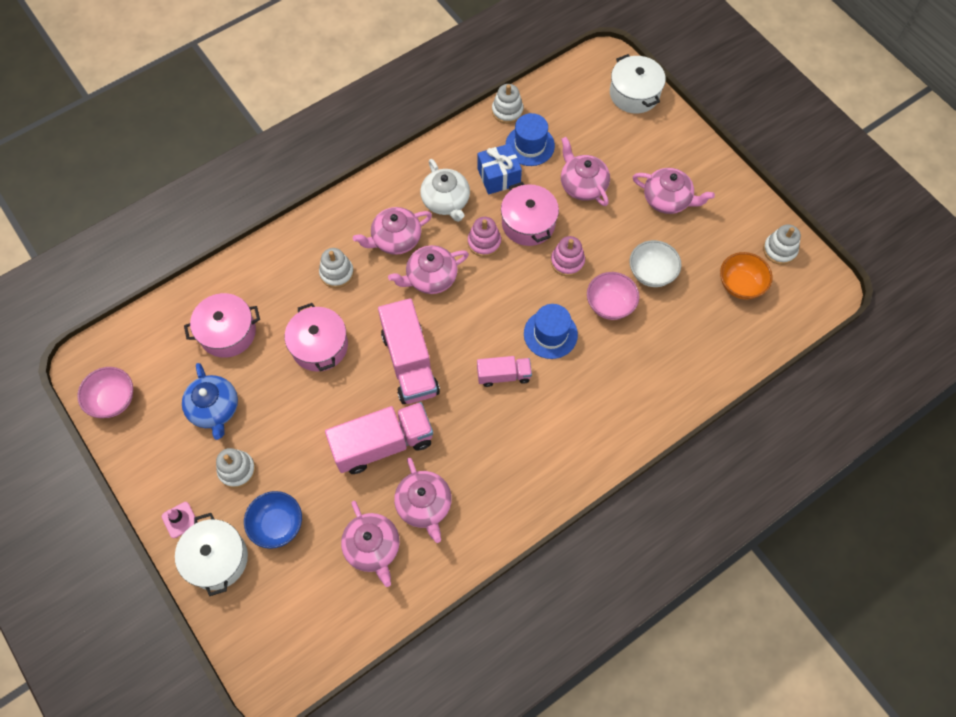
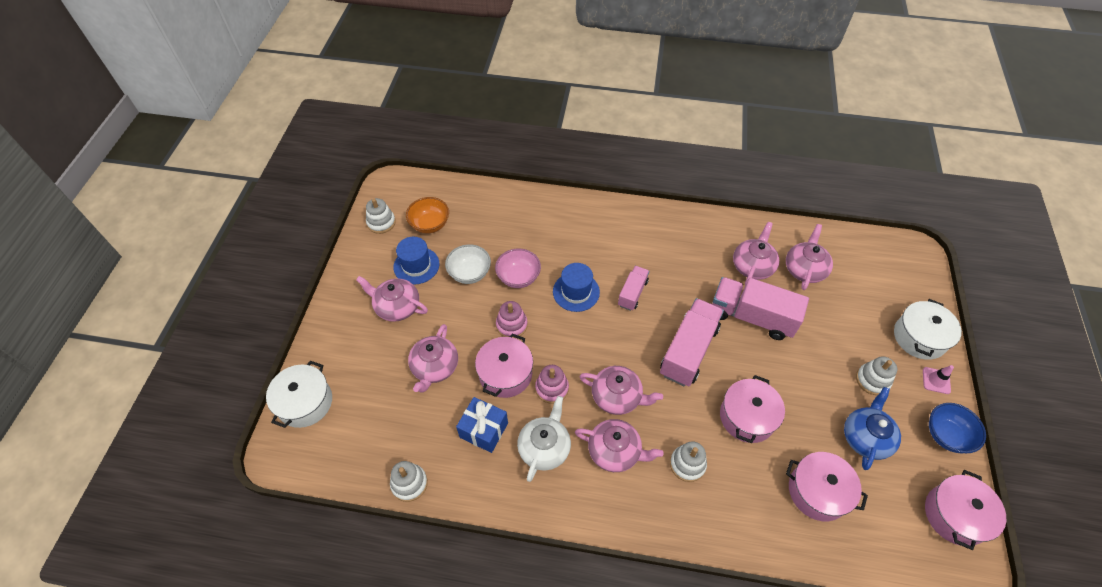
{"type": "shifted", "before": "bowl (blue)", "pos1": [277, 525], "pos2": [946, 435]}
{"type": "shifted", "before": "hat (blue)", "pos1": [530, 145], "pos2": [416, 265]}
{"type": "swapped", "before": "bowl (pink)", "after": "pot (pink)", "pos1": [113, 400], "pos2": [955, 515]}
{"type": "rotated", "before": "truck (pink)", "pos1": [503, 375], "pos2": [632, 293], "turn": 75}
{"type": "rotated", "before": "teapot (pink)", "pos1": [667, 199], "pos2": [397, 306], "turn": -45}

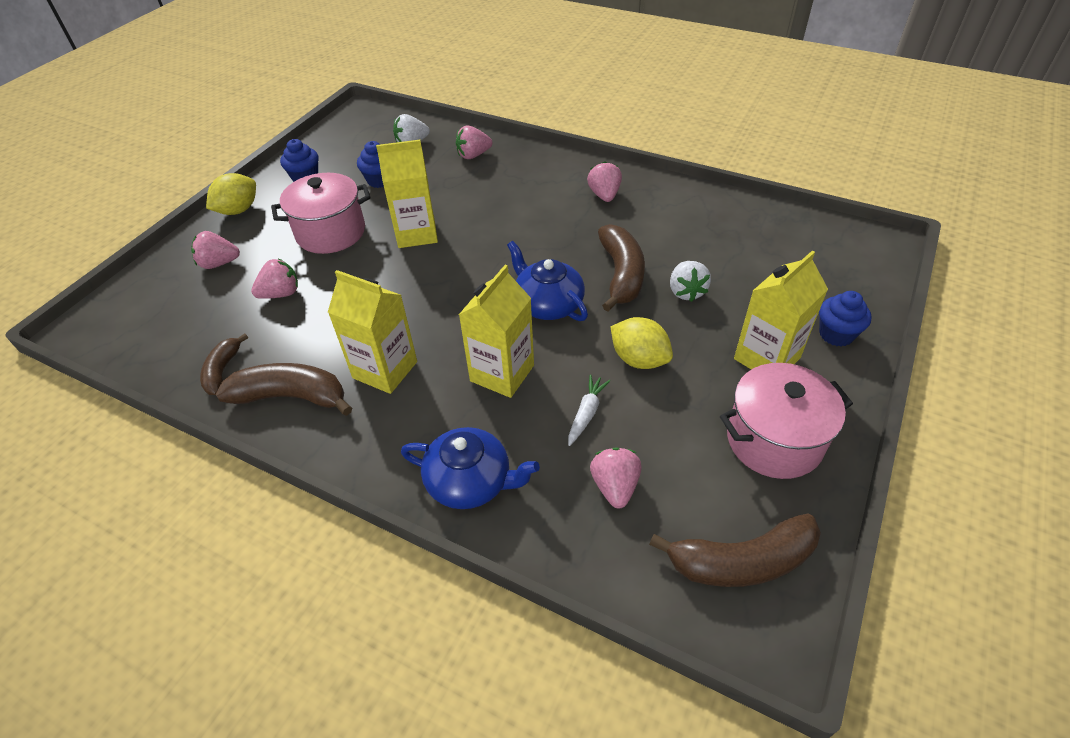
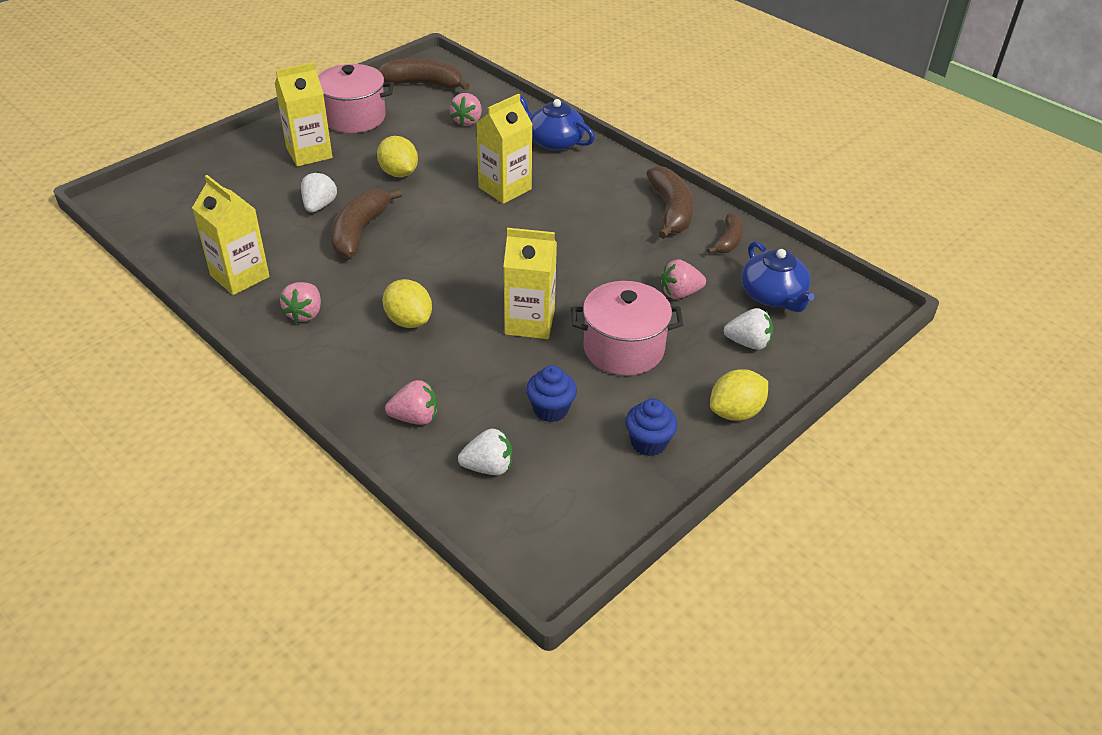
{"type": "gone", "before": "carrot (white)", "pos1": [586, 413]}
{"type": "gone", "before": "cupcake (blue)", "pos1": [836, 334]}
{"type": "new", "after": "lemon (yellow)", "pos2": [408, 321]}
{"type": "shifted", "before": "carton (yellow)", "pos1": [385, 370], "pos2": [240, 276]}
{"type": "shifted", "before": "teapot (blue)", "pos1": [548, 304], "pos2": [773, 296]}
{"type": "repainted", "before": "strawberry (pink)", "after": "strawberry (white)", "pos1": [219, 263], "pos2": [748, 343]}
{"type": "rotated", "before": "banana (brown)", "pos1": [291, 396], "pos2": [670, 211], "turn": -120}

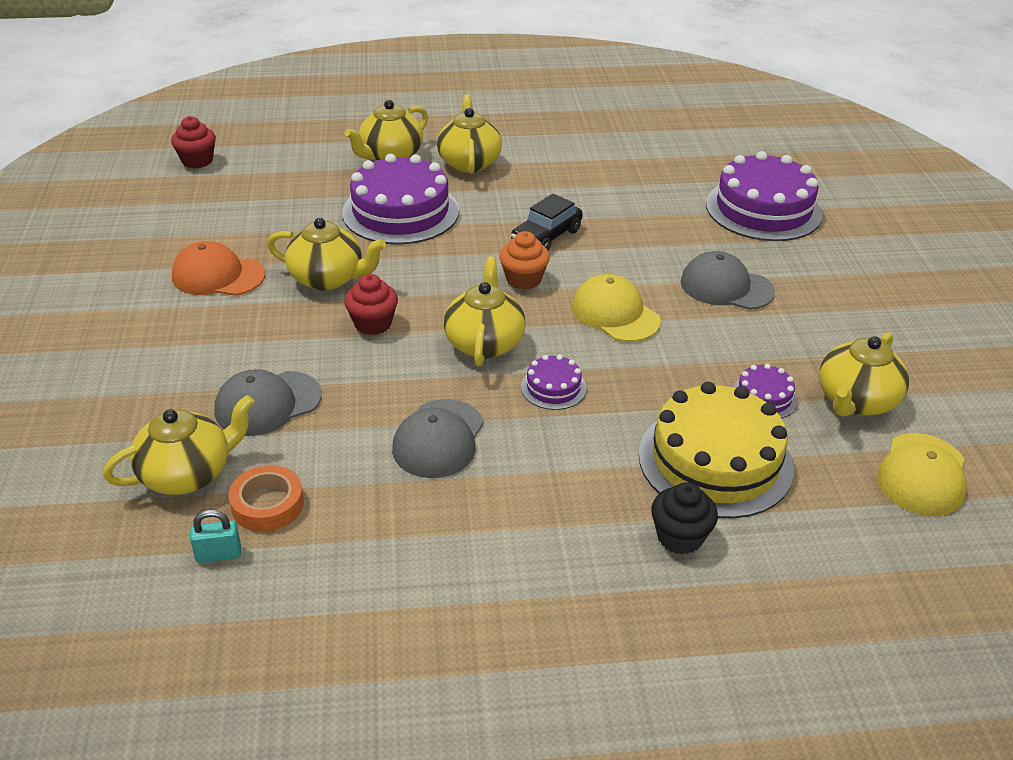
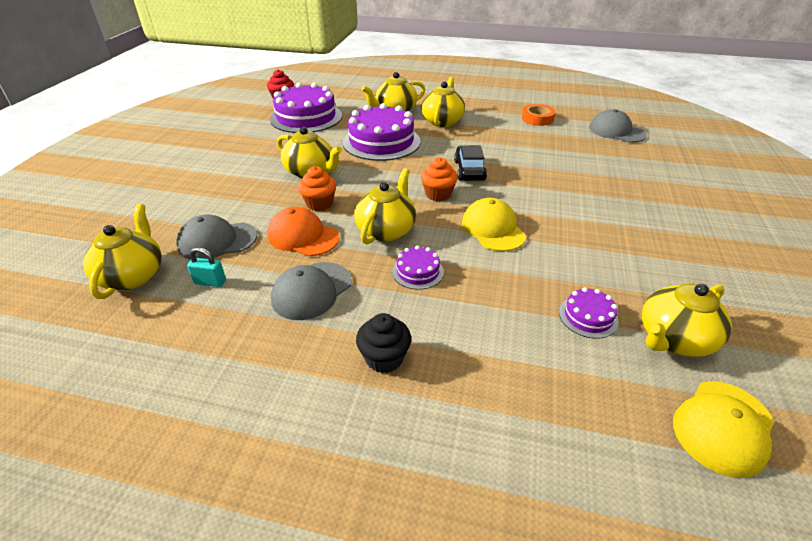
{"type": "gone", "before": "cake (yellow)", "pos1": [715, 461]}
{"type": "shifted", "before": "cap (orange)", "pos1": [218, 276], "pos2": [303, 236]}
{"type": "shifted", "before": "padlock (turquoise)", "pos1": [218, 554], "pos2": [210, 282]}
{"type": "shifted", "before": "tape (orange)", "pos1": [267, 504], "pos2": [537, 118]}
{"type": "shifted", "before": "cupcake (black)", "pos1": [680, 537], "pos2": [384, 358]}
{"type": "shifted", "before": "cap (grey)", "pos1": [726, 287], "pos2": [616, 131]}
{"type": "shifted", "before": "cake (purple)", "pos1": [763, 209], "pos2": [306, 117]}
{"type": "repainted", "before": "cupcake (red)", "after": "cupcake (orange)", "pos1": [373, 324], "pos2": [319, 204]}
{"type": "rotated", "before": "teapot (yellow)", "pos1": [188, 474], "pos2": [133, 275], "turn": -75}
{"type": "rotated", "before": "car (black)", "pos1": [546, 236], "pos2": [469, 170], "turn": 120}

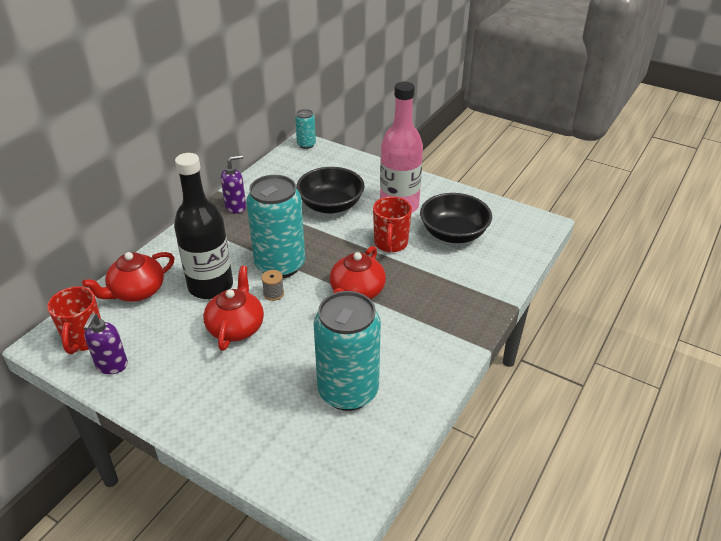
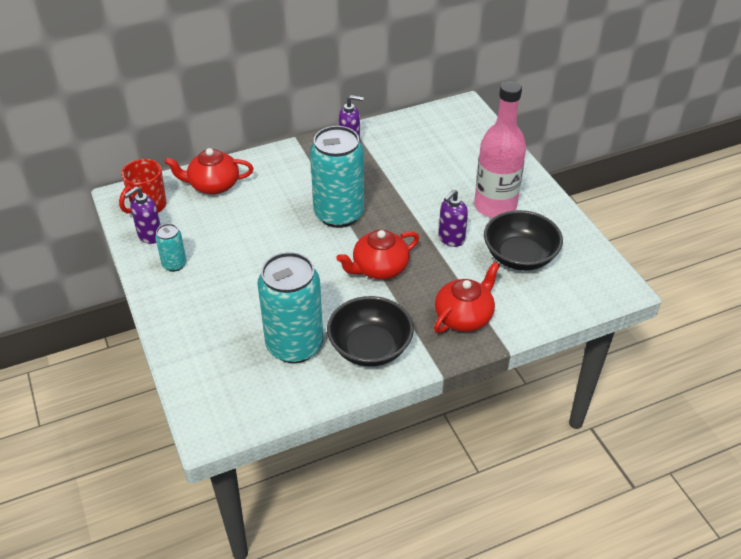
{"type": "gone", "before": "bottle (black)", "pos1": [210, 286]}
{"type": "gone", "before": "spool (grey)", "pos1": [273, 293]}
{"type": "shifted", "before": "teapot (red)", "pos1": [236, 327], "pos2": [464, 316]}
{"type": "shifted", "before": "can (turquoise)", "pos1": [306, 144], "pos2": [174, 264]}
{"type": "shifted", "before": "bowl (black)", "pos1": [331, 205], "pos2": [370, 347]}
{"type": "swapped", "before": "mug (red)", "after": "soap dispenser (purple)", "pos1": [390, 244], "pos2": [451, 239]}

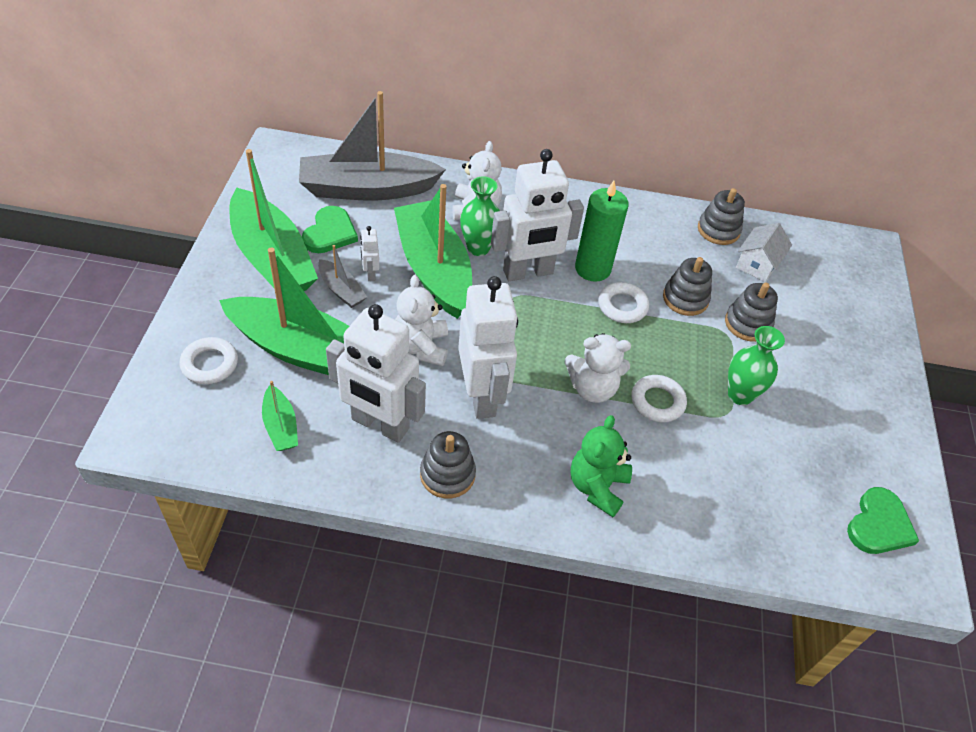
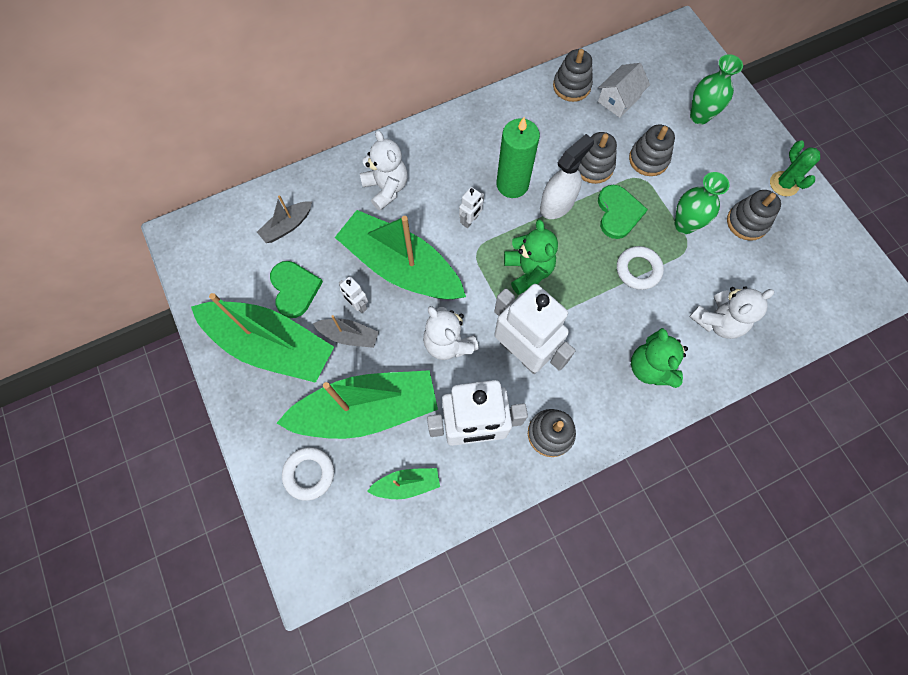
{"type": "new", "after": "teddy bear (green)", "pos2": [528, 271]}
{"type": "new", "after": "stacking toy (grey)", "pos2": [747, 222]}
{"type": "new", "after": "cactus (green)", "pos2": [784, 184]}
{"type": "shifted", "before": "vase (green)", "pos1": [478, 248], "pos2": [699, 116]}
{"type": "shifted", "before": "teddy bear (white)", "pos1": [592, 388], "pos2": [718, 321]}
{"type": "shifted", "before": "heart (green)", "pos1": [879, 525], "pos2": [618, 213]}
{"type": "swapped", "before": "ring (white)", "after": "spray bottle (white)", "pos1": [622, 306], "pos2": [557, 204]}
{"type": "rotated", "before": "boat (green)", "pos1": [280, 426], "pos2": [407, 484], "turn": -45}
{"type": "rotated", "before": "house (white)", "pos1": [757, 264], "pos2": [618, 99], "turn": 45}
{"type": "scaled", "before": "boat (grey)", "pos1": [367, 189], "pos2": [287, 226], "scale": 0.45}
{"type": "scaled", "before": "robot (white)", "pos1": [528, 272], "pos2": [470, 220], "scale": 0.42}

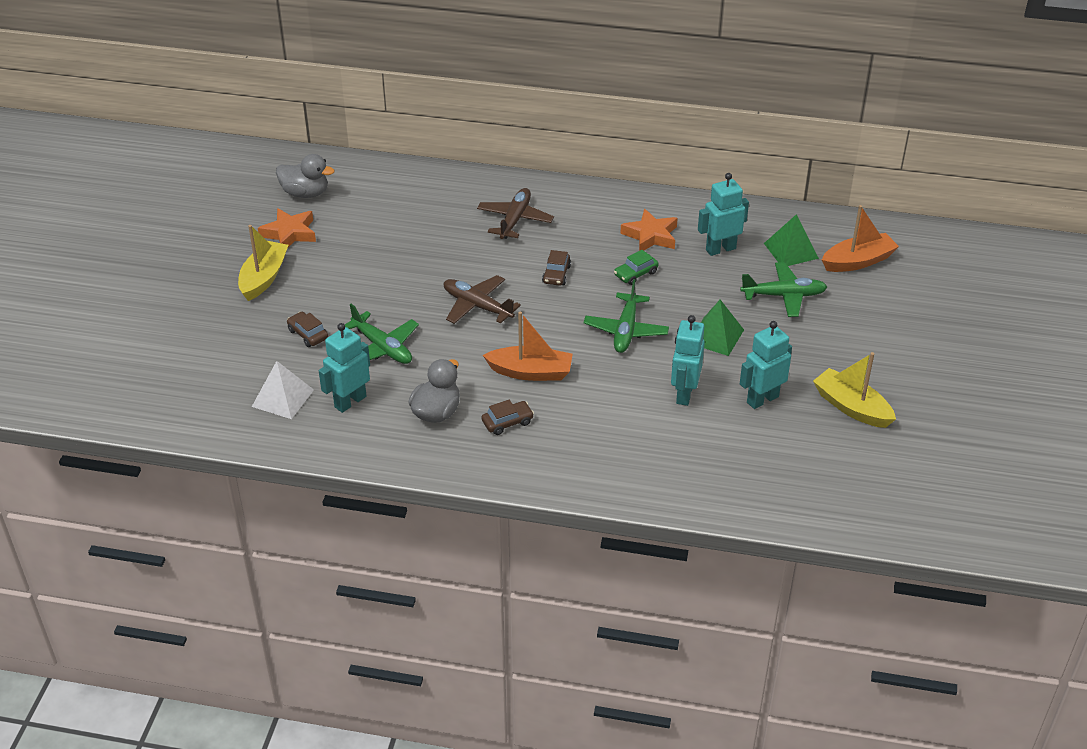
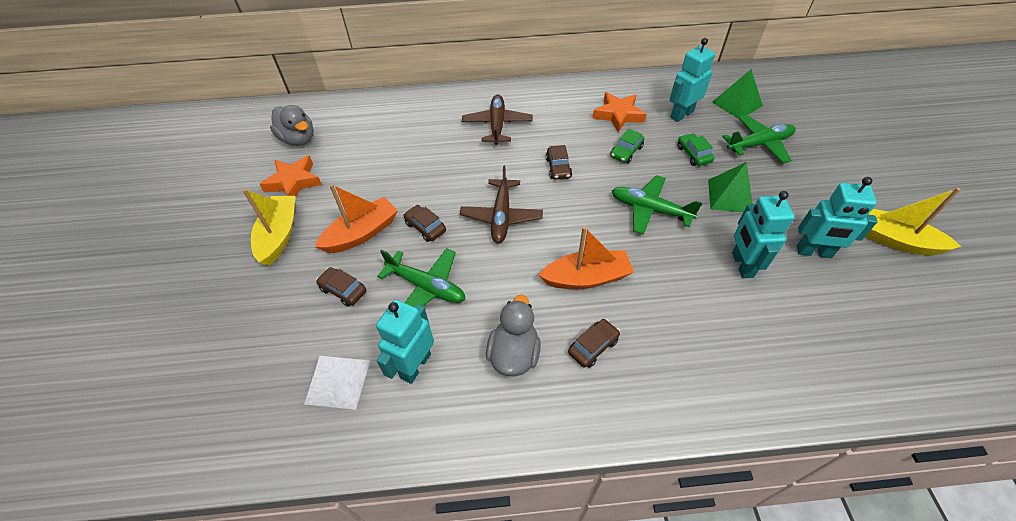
{"type": "new", "after": "car (brown)", "pos2": [425, 227]}
{"type": "new", "after": "car (green)", "pos2": [693, 154]}
{"type": "shifted", "before": "boat (orange)", "pos1": [858, 261], "pos2": [362, 233]}
{"type": "rotated", "before": "duck (grey)", "pos1": [305, 193], "pos2": [298, 139], "turn": 45}
{"type": "rotated", "before": "plane (brown)", "pos1": [477, 306], "pos2": [501, 217], "turn": -105}
{"type": "rotated", "before": "plane (green)", "pos1": [626, 330], "pos2": [649, 209], "turn": 120}
{"type": "rotated", "before": "robot (turquoise)", "pos1": [762, 399], "pos2": [813, 252], "turn": -120}

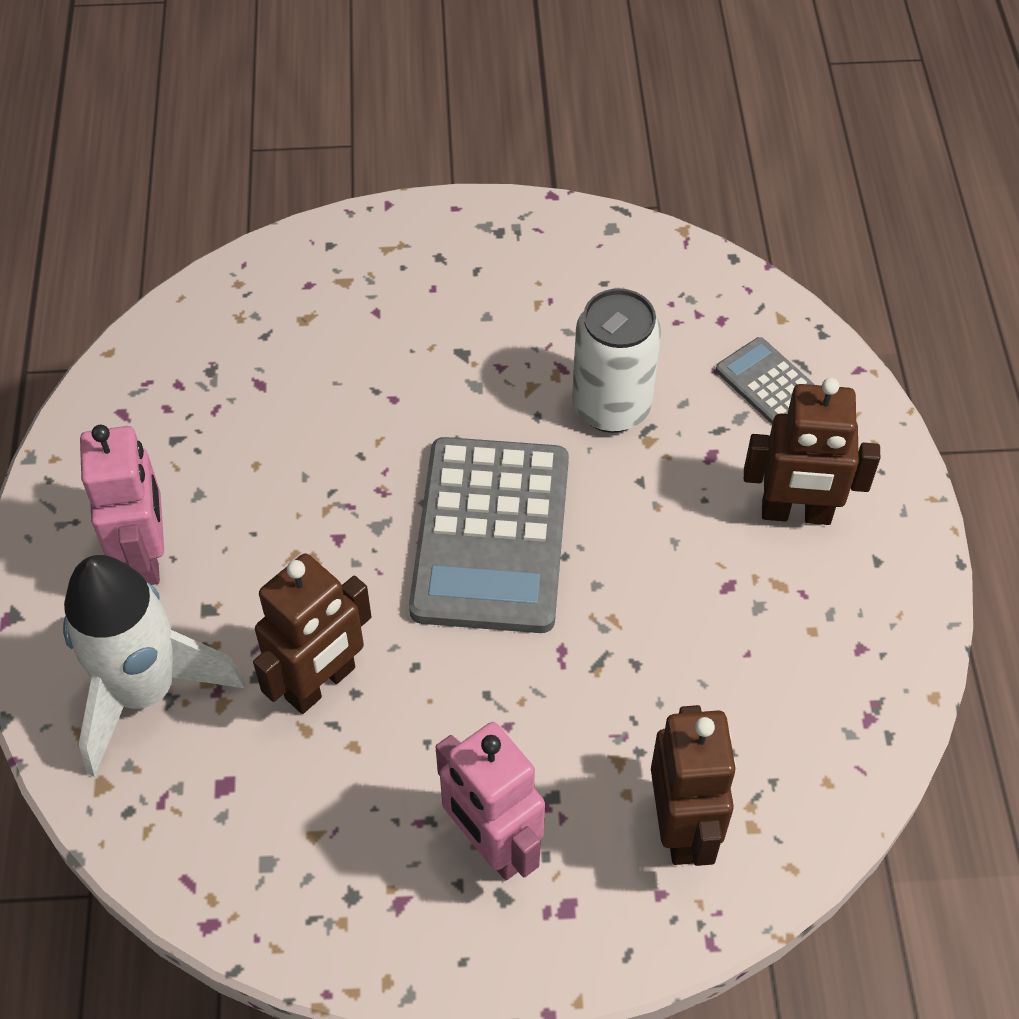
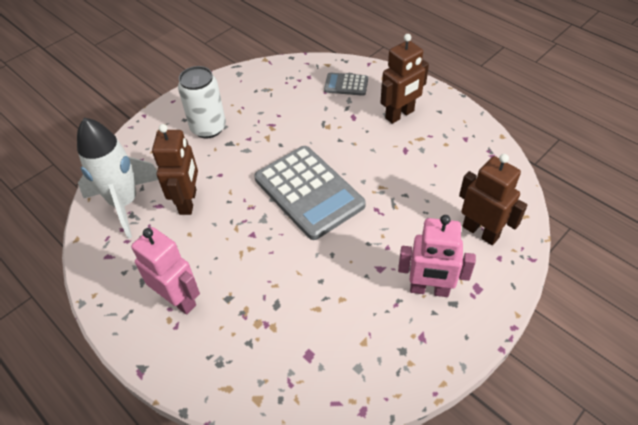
{"type": "shifted", "before": "rocket (white)", "pos1": [145, 691], "pos2": [125, 203]}
{"type": "shifted", "before": "robot (brown)", "pos1": [321, 683], "pos2": [188, 202]}
{"type": "shifted", "before": "can (white)", "pos1": [611, 407], "pos2": [208, 128]}

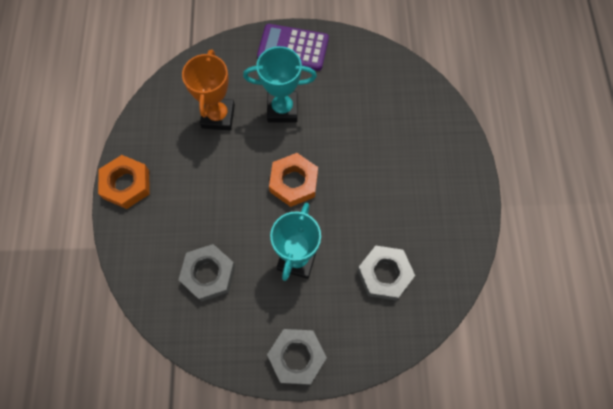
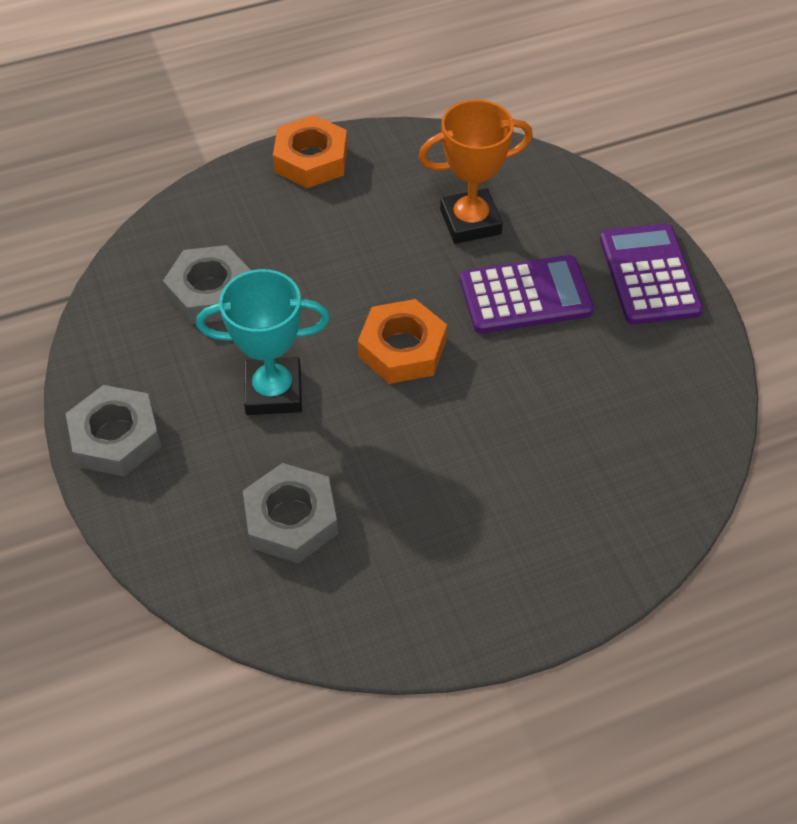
{"type": "swapped", "before": "trophy (turquoise)", "after": "calculator (purple)", "pos1": [282, 109], "pos2": [525, 295]}

